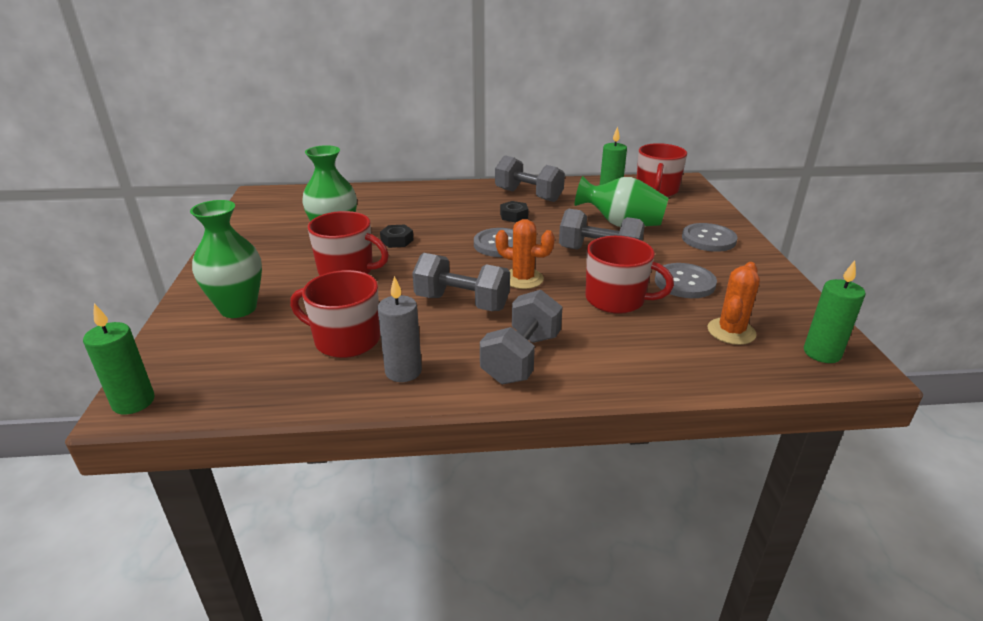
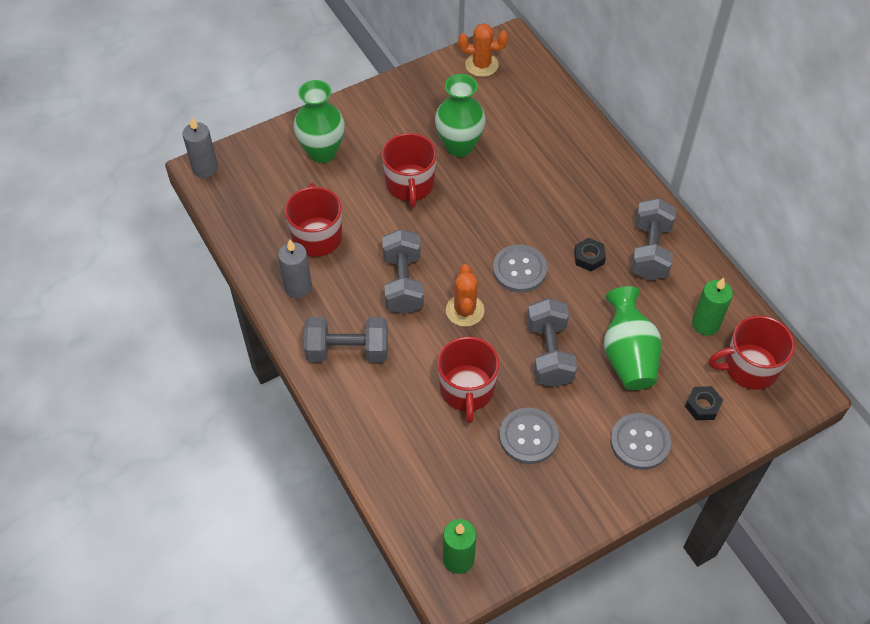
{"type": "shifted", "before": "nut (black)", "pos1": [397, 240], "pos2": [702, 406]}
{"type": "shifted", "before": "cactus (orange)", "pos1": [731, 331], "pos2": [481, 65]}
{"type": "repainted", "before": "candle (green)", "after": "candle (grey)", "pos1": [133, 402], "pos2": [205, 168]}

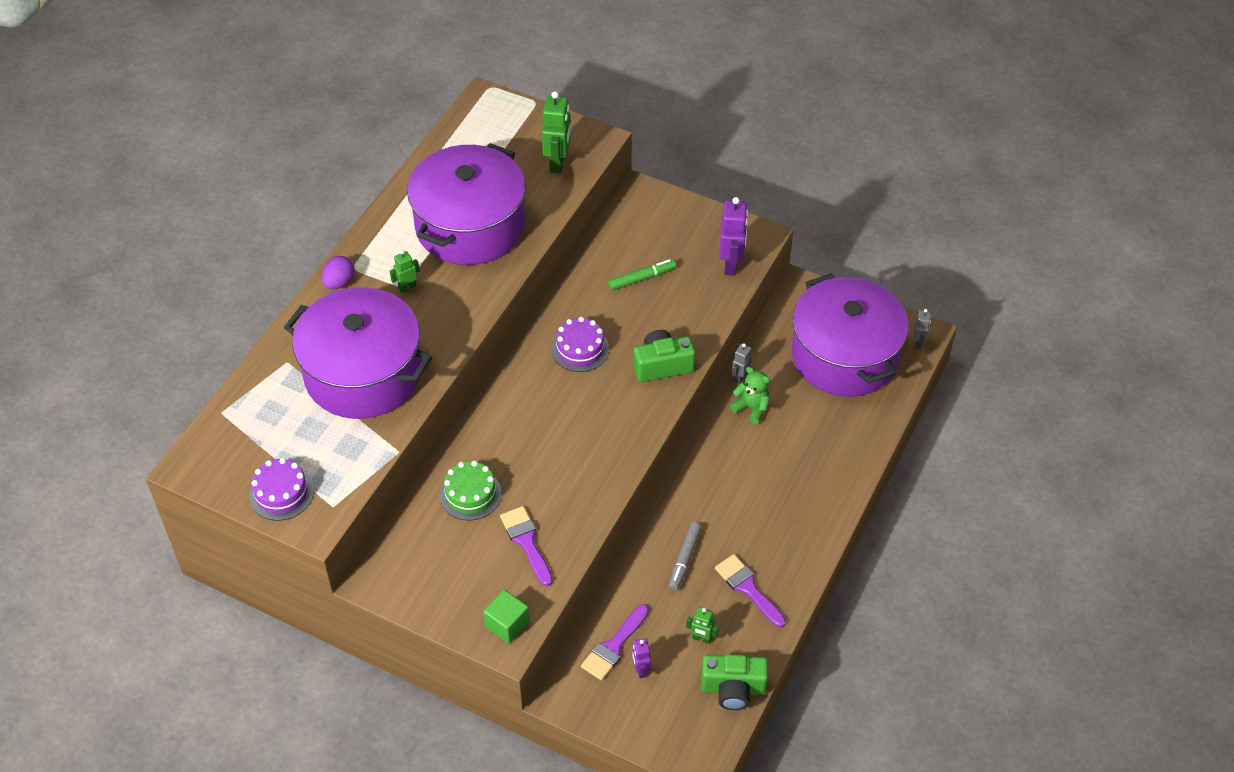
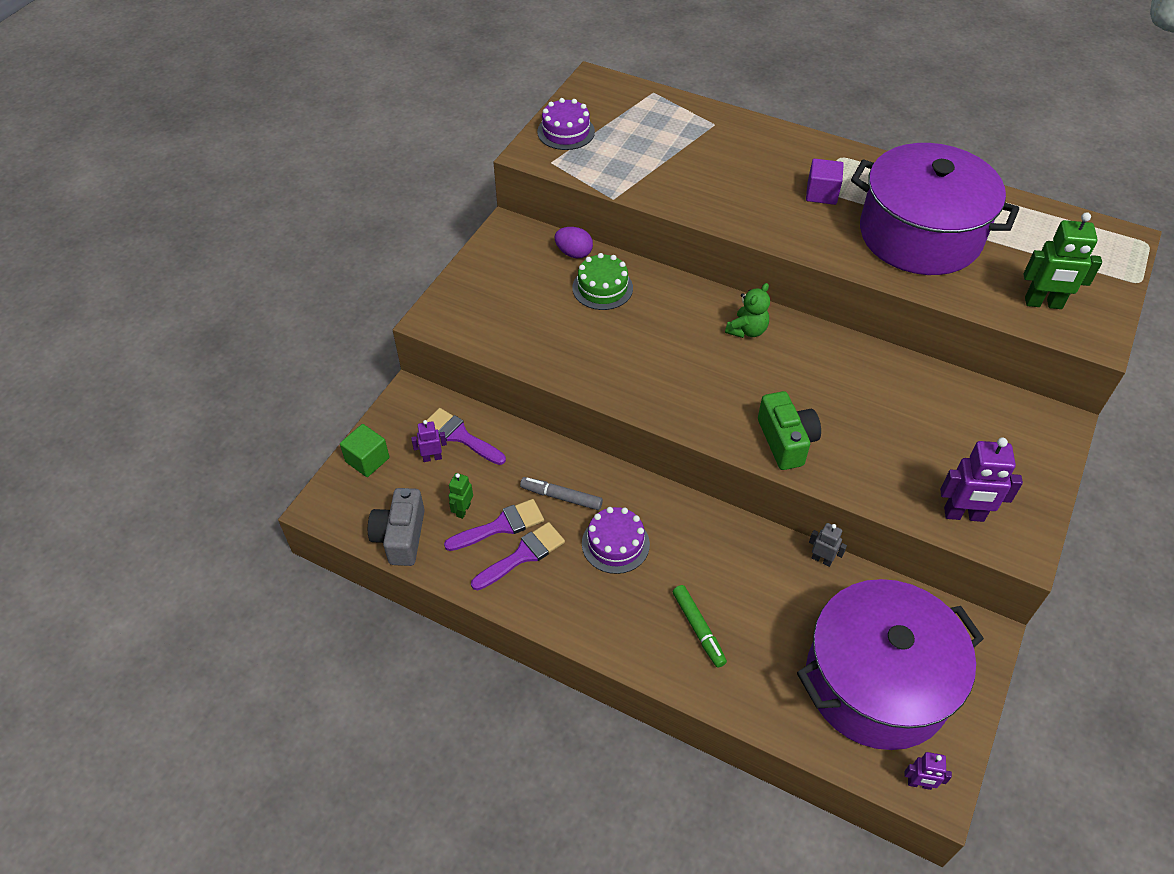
{"type": "gone", "before": "pot (purple)", "pos1": [363, 373]}
{"type": "shifted", "before": "egg (purple)", "pos1": [339, 282], "pos2": [574, 253]}
{"type": "shifted", "before": "cube (green)", "pos1": [507, 624], "pos2": [367, 460]}
{"type": "shifted", "before": "brush (purple)", "pos1": [526, 542], "pos2": [501, 526]}
{"type": "shifted", "before": "cake (purple)", "pos1": [580, 349], "pos2": [615, 544]}
{"type": "shifted", "before": "marker (green)", "pos1": [642, 278], "pos2": [698, 629]}
{"type": "shifted", "before": "teddy bear (green)", "pos1": [751, 408], "pos2": [747, 330]}
{"type": "swapped", "before": "robot (green)", "after": "cube (purple)", "pos1": [407, 287], "pos2": [821, 193]}
{"type": "repainted", "before": "camera (green)", "after": "camera (grey)", "pos1": [733, 689], "pos2": [400, 537]}
{"type": "repainted", "before": "robot (grey)", "after": "robot (purple)", "pos1": [918, 342], "pos2": [919, 784]}

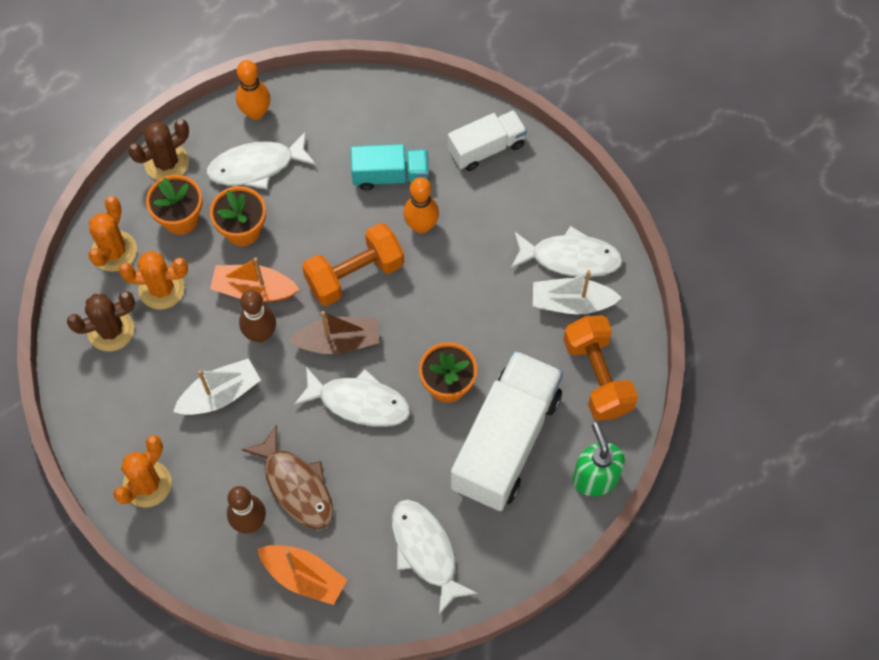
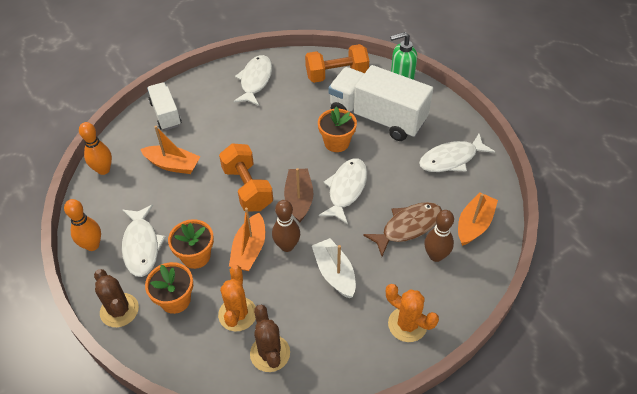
{"type": "gone", "before": "cactus (orange)", "pos1": [114, 251]}
{"type": "gone", "before": "boat (white)", "pos1": [571, 303]}
{"type": "shifted", "before": "bowling pin (orange)", "pos1": [421, 225], "pos2": [103, 170]}
{"type": "swapped", "before": "truck (turquoise)", "after": "boat (orange)", "pos1": [390, 176], "pos2": [173, 165]}

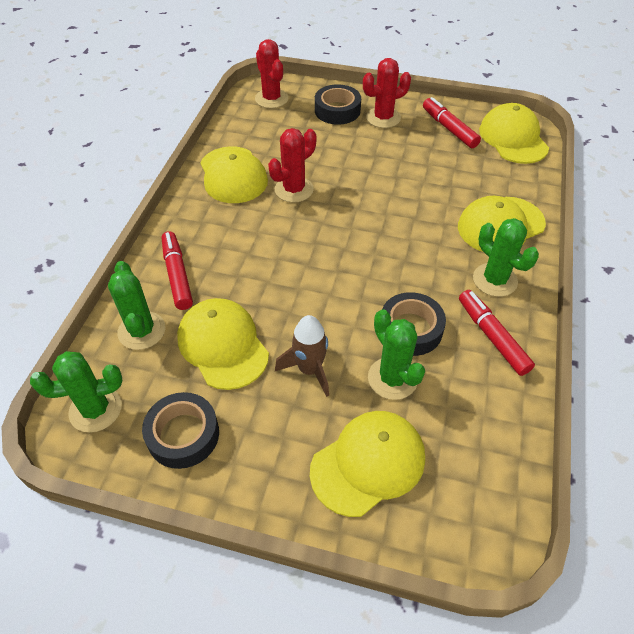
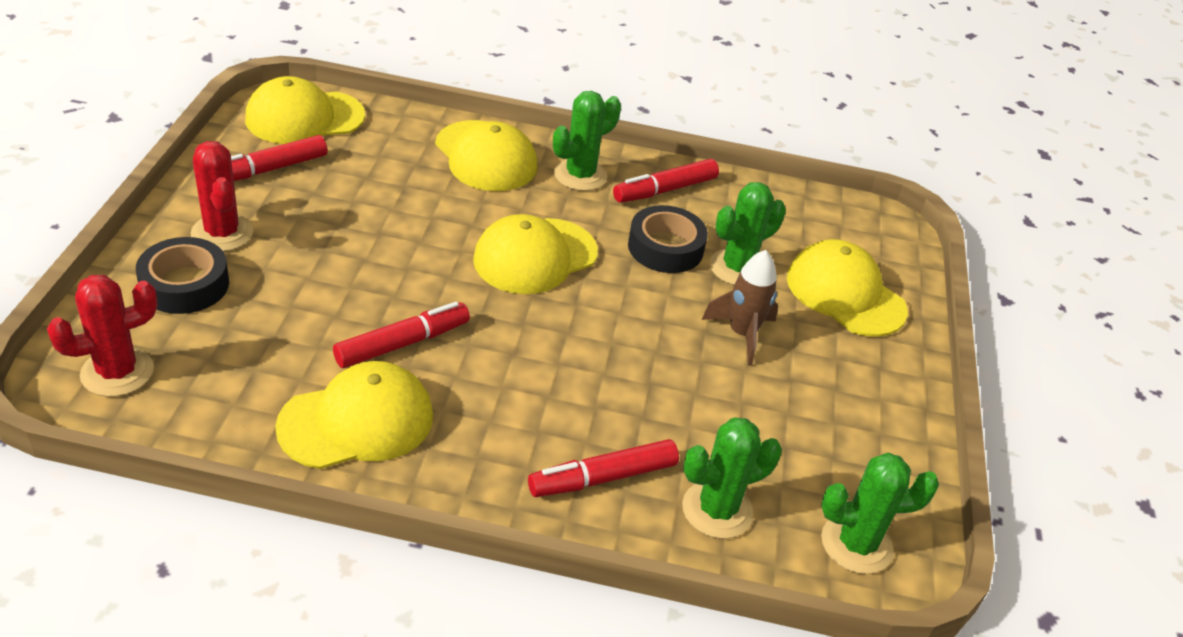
{"type": "gone", "before": "tape (black)", "pos1": [183, 434]}
{"type": "shifted", "before": "cap (yellow)", "pos1": [223, 345], "pos2": [535, 256]}
{"type": "swapped", "before": "cactus (red)", "after": "marker (red)", "pos1": [294, 189], "pos2": [402, 343]}
{"type": "rotated", "before": "cactus (green)", "pos1": [95, 409], "pos2": [856, 544], "turn": -75}

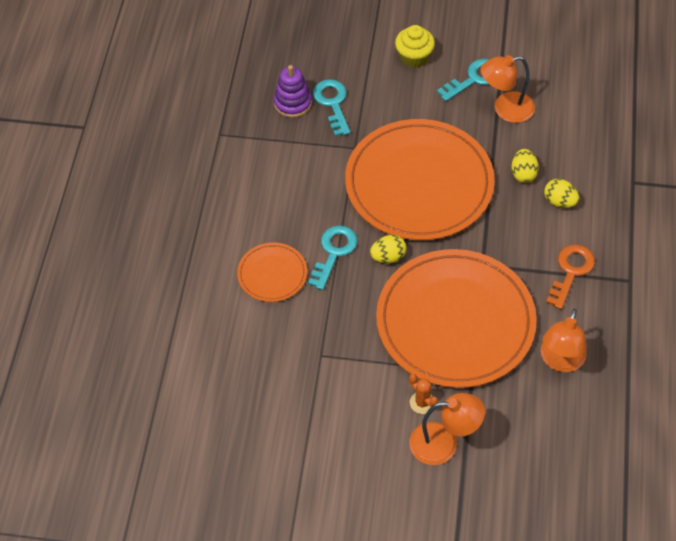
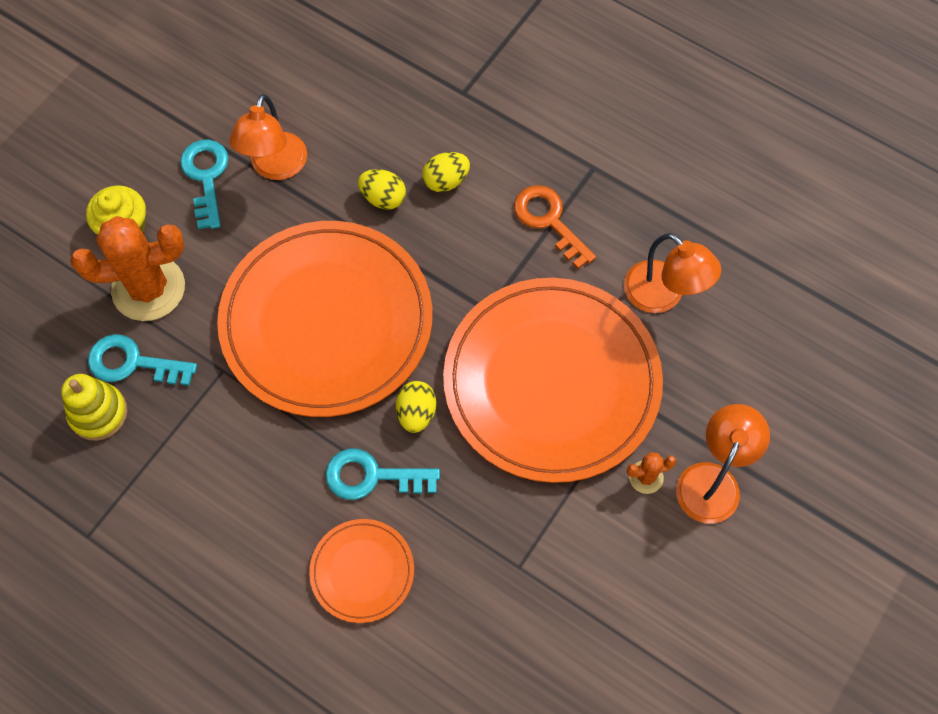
{"type": "new", "after": "cactus (orange)", "pos2": [148, 288]}
{"type": "repainted", "before": "stacking toy (purple)", "after": "stacking toy (yellow)", "pos1": [293, 103], "pos2": [98, 413]}
{"type": "rotated", "before": "key (turquoise)", "pos1": [334, 252], "pos2": [372, 476], "turn": -45}

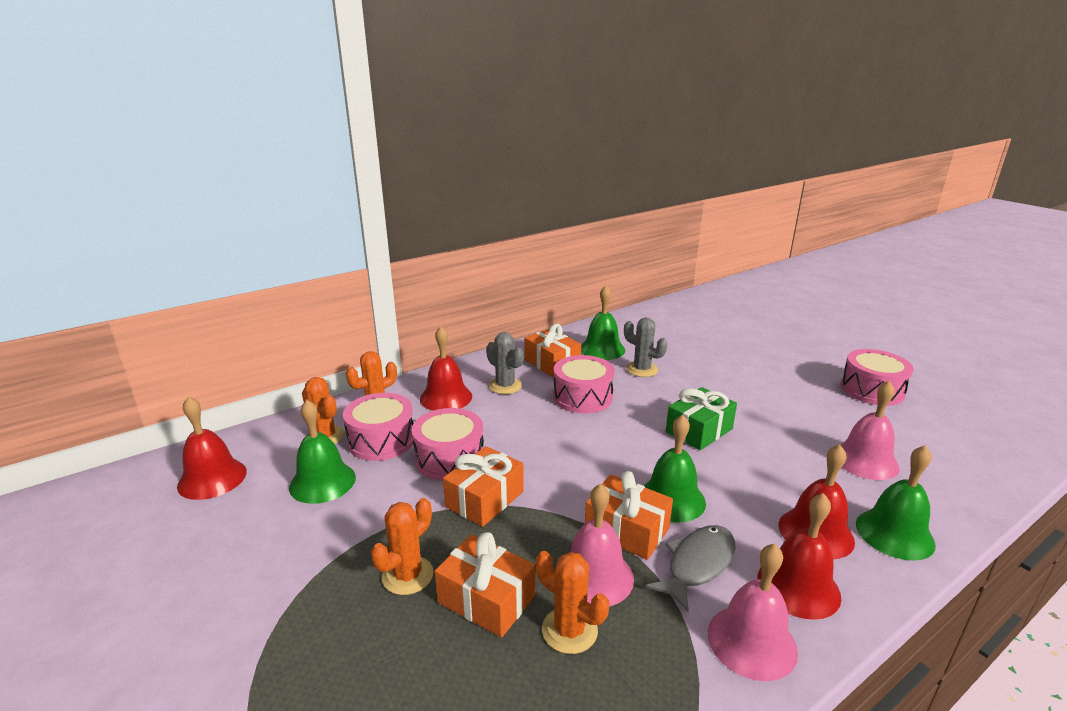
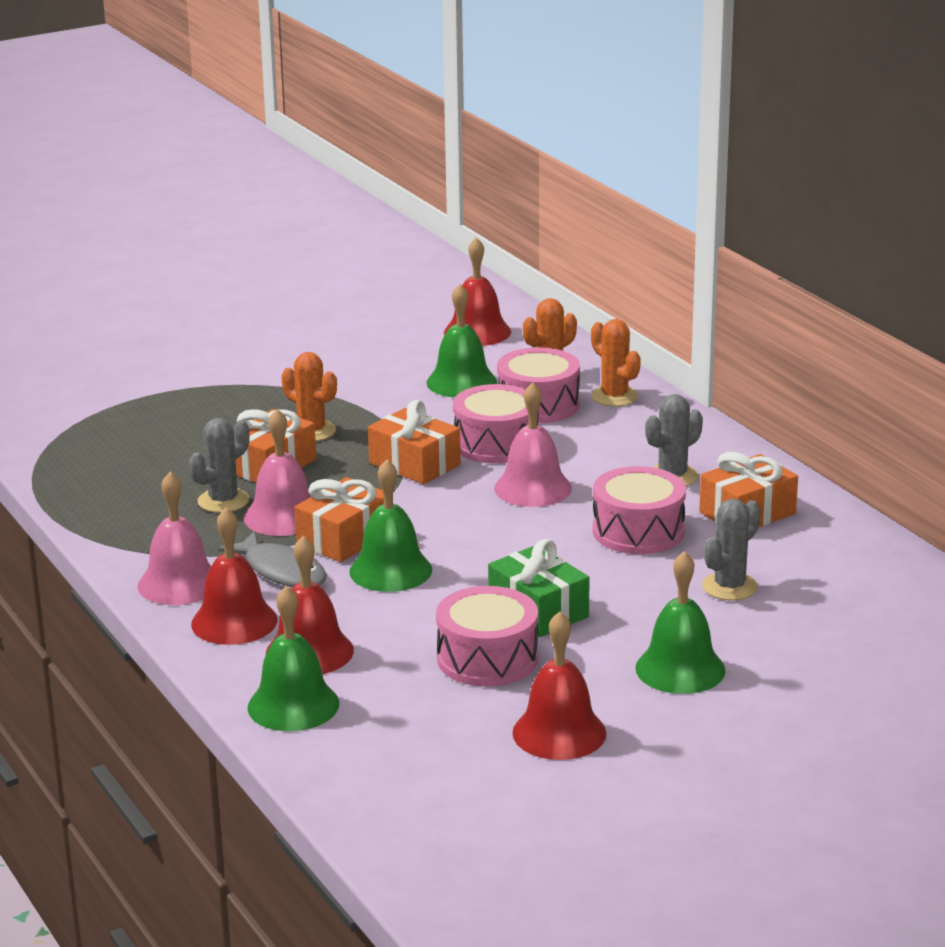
{"type": "shifted", "before": "bell (red)", "pos1": [446, 397], "pos2": [559, 733]}
{"type": "shifted", "before": "bell (green)", "pos1": [602, 349], "pos2": [680, 669]}
{"type": "shifted", "before": "drum (pink)", "pos1": [872, 390], "pos2": [487, 658]}
{"type": "shifted", "before": "bell (pink)", "pos1": [865, 460], "pos2": [533, 488]}
{"type": "repainted", "before": "cactus (orange)", "after": "cactus (grey)", "pos1": [569, 630], "pos2": [223, 501]}

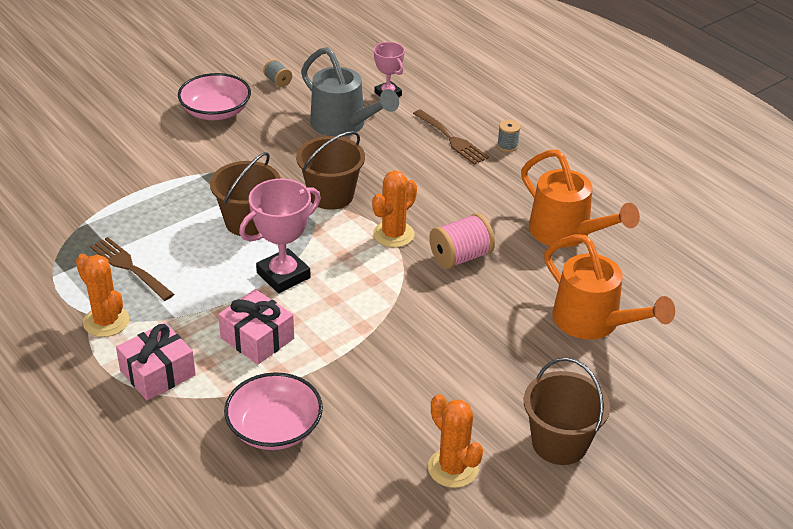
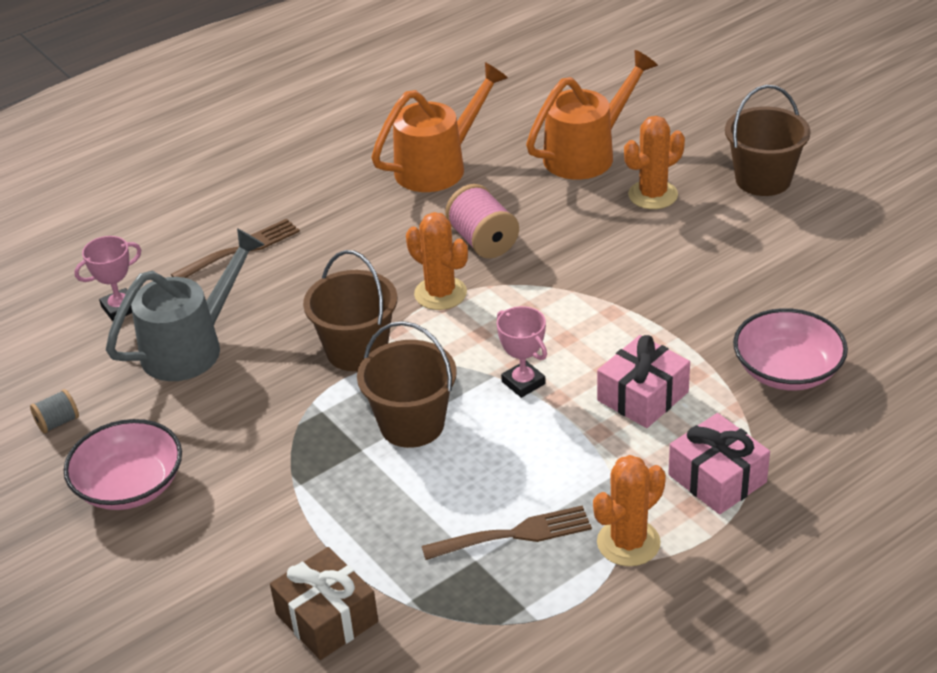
{"type": "gone", "before": "spool (grey)", "pos1": [507, 146]}
{"type": "new", "after": "gift (brown)", "pos2": [327, 618]}
{"type": "shifted", "before": "cactus (orange)", "pos1": [453, 468], "pos2": [653, 195]}
{"type": "rotated", "before": "fork (brown)", "pos1": [130, 267], "pos2": [513, 535], "turn": -150}
{"type": "scaled", "before": "trophy (pink)", "pos1": [283, 275], "pos2": [523, 383], "scale": 0.62}

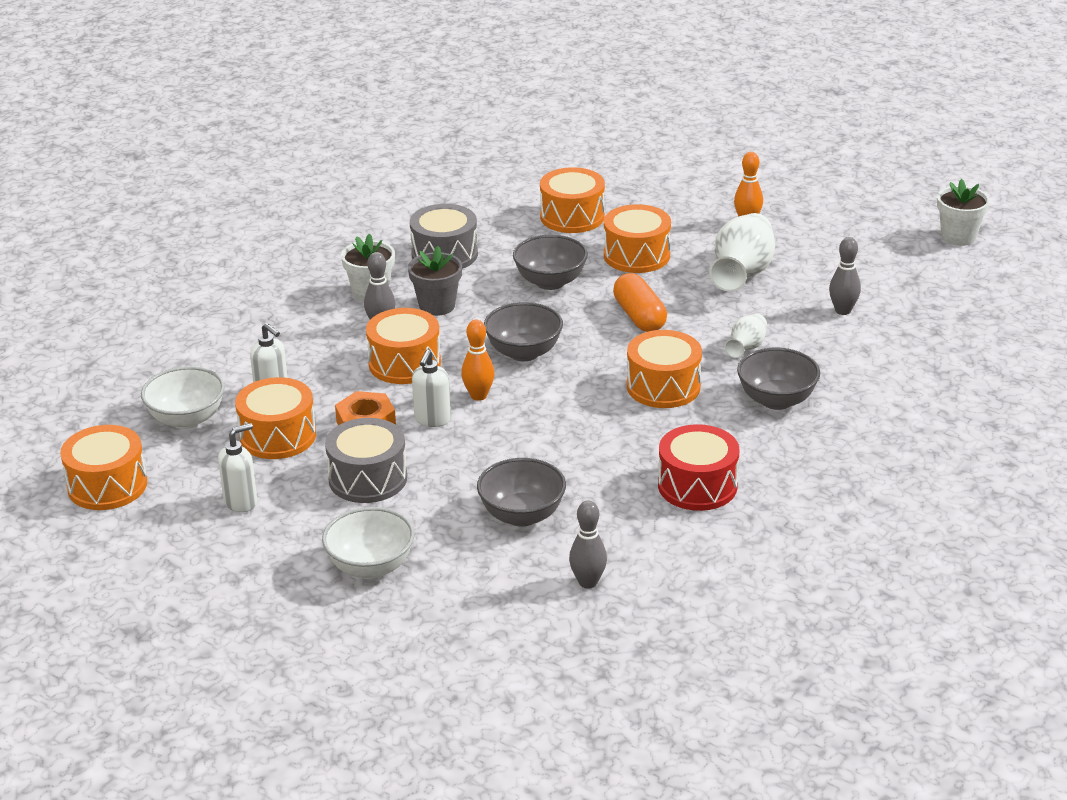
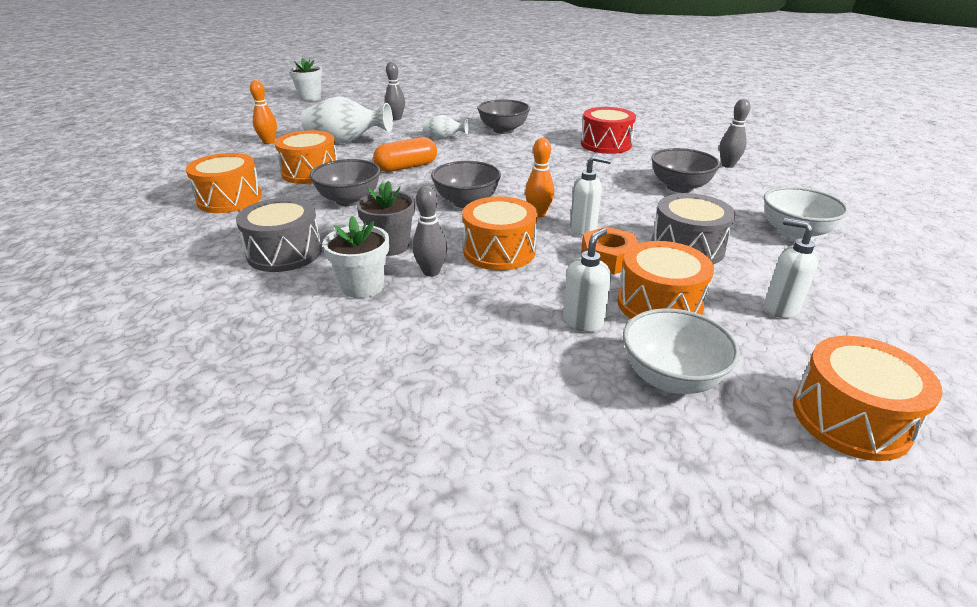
{"type": "gone", "before": "drum (orange)", "pos1": [663, 386]}

